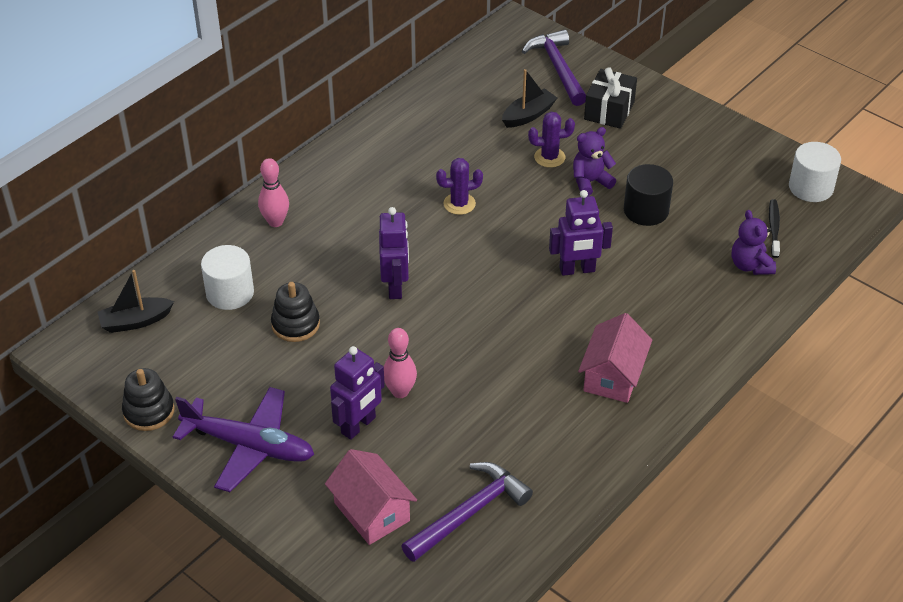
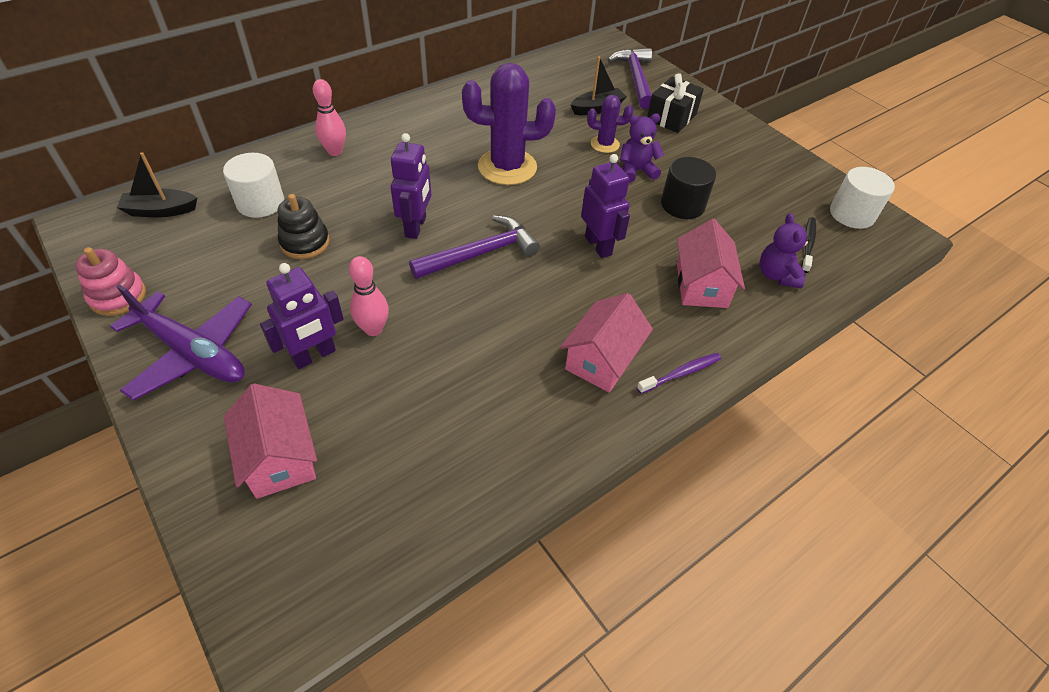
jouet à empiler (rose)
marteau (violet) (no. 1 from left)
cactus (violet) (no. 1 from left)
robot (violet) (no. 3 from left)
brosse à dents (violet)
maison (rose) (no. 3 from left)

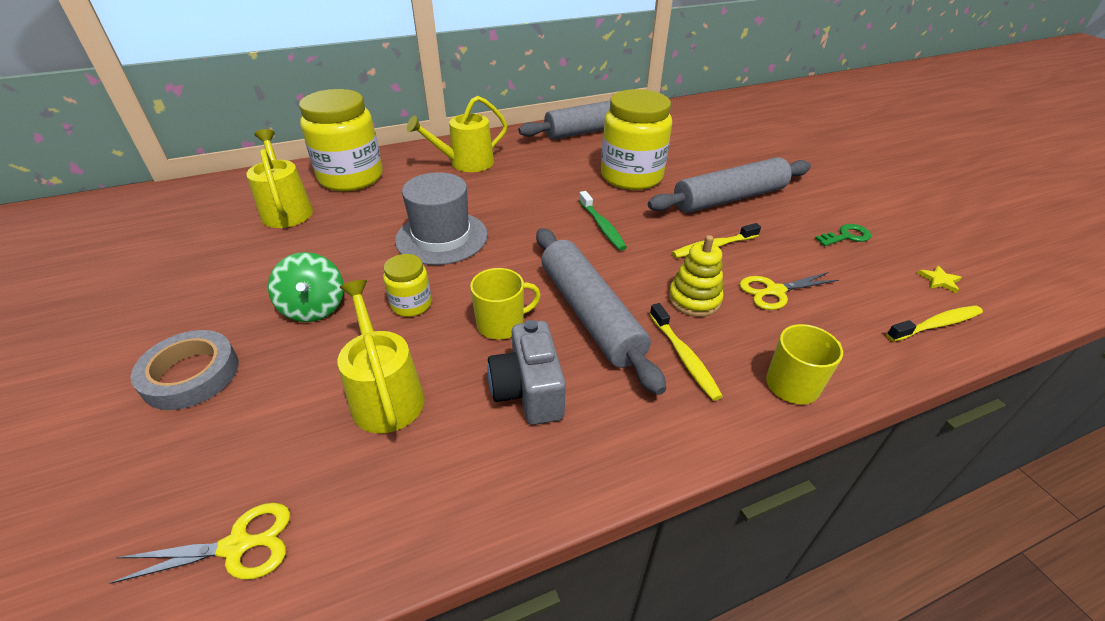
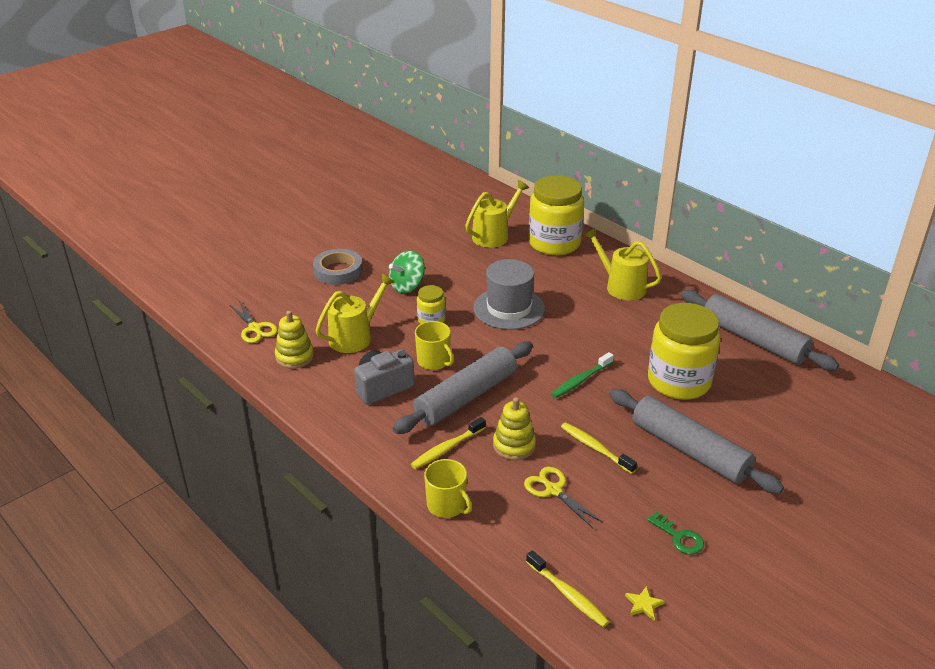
jouet à empiler (jaune) (no. 1 from left)

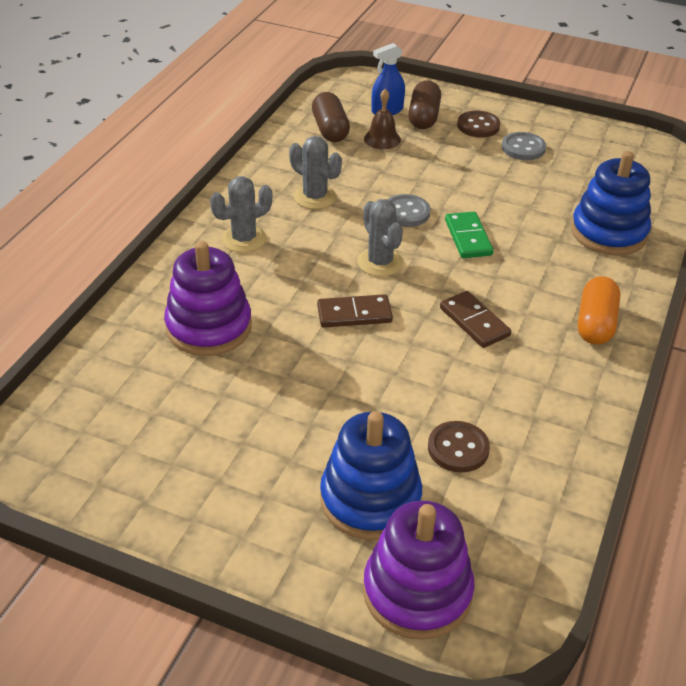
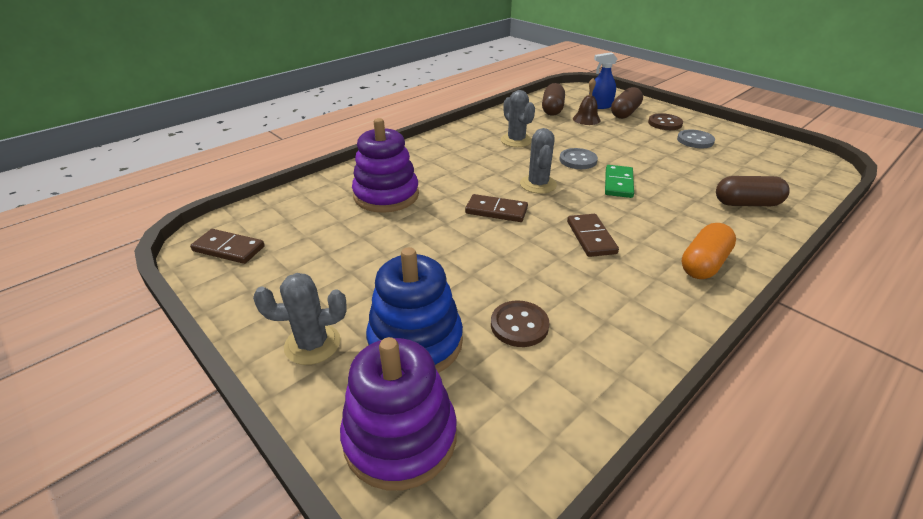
domino (marron) (no. 1 from left)
cactus (gris) (no. 1 from left)
gélule (marron) (no. 3 from left)

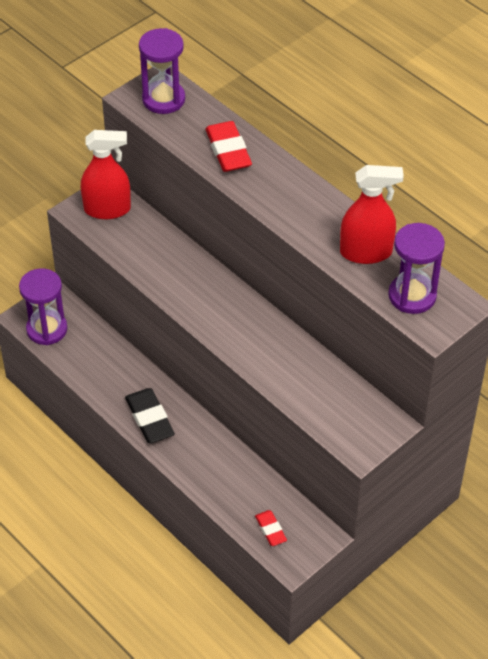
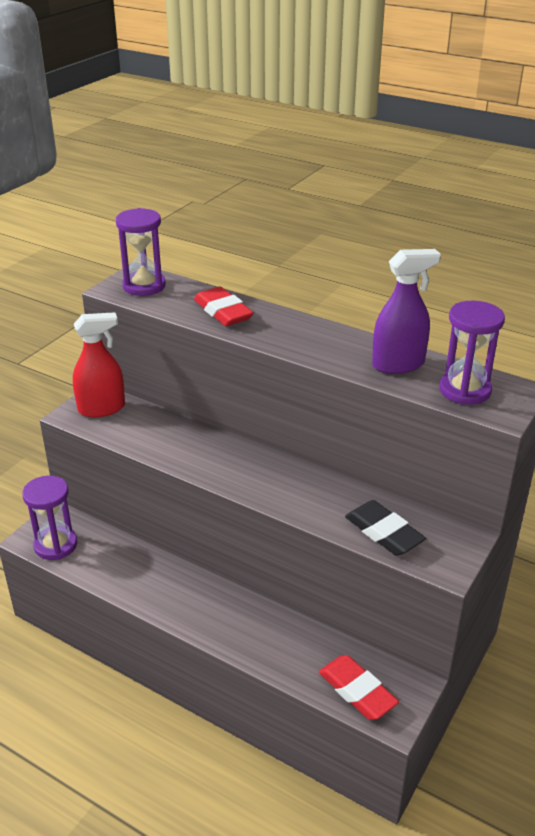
gomme (rouge) (no. 2 from left)
gomme (noir)
vaporisateur (violet)

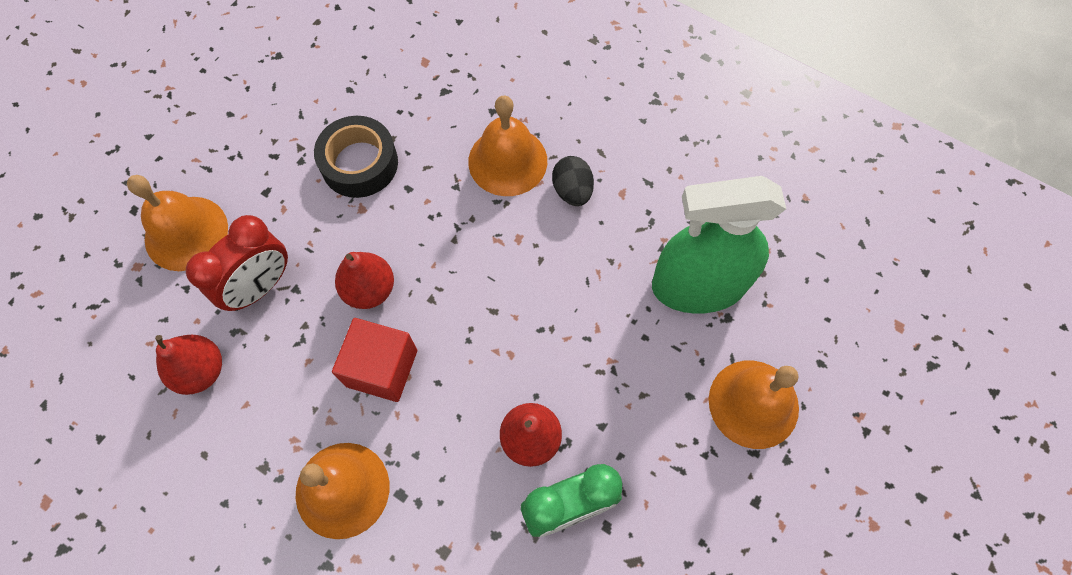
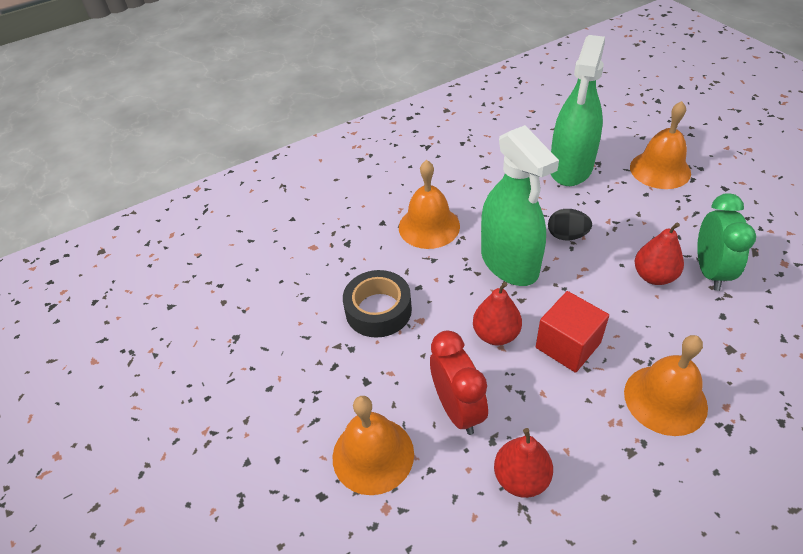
vaporisateur (vert) (no. 1 from left)
œuf (noir)

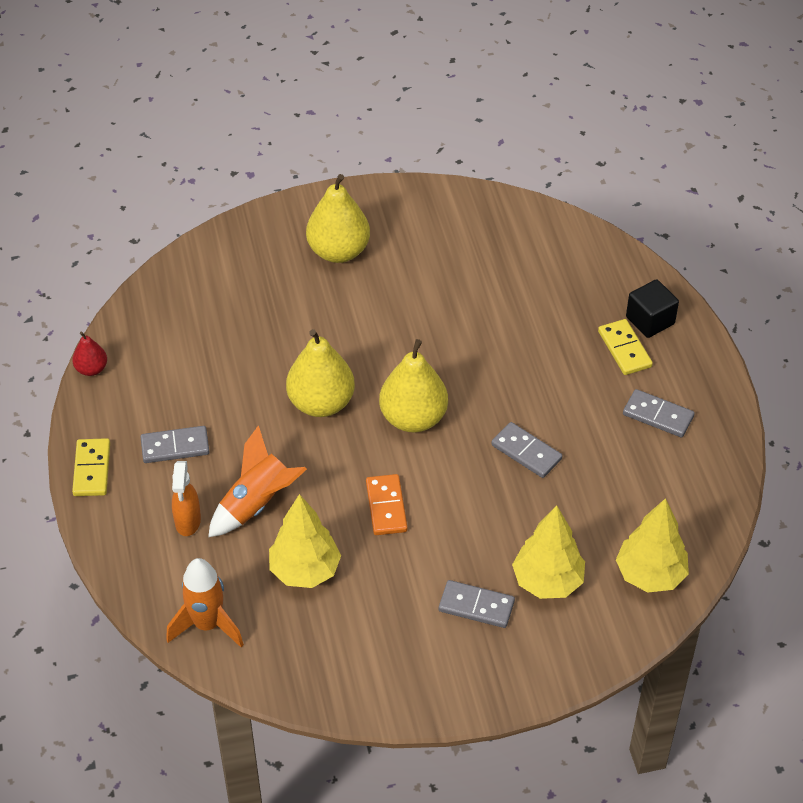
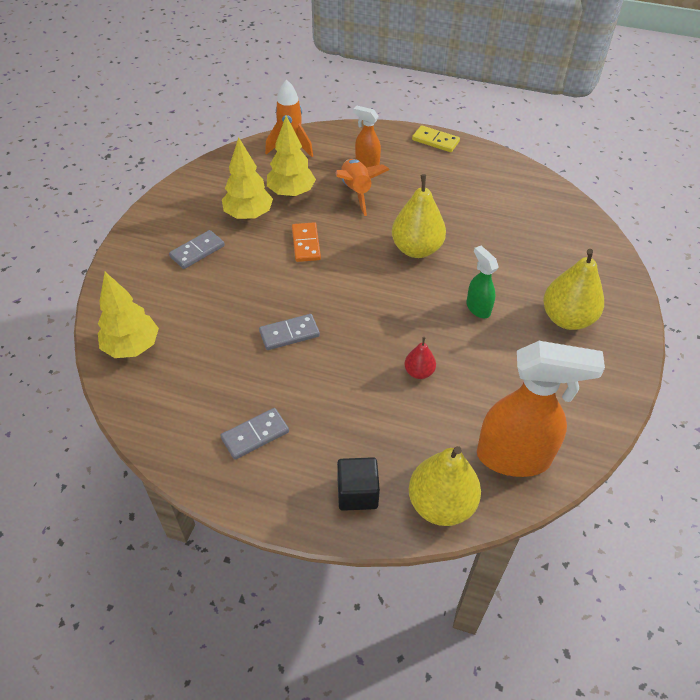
arbre (jaune) (no. 2 from left)
domino (orange)
poire (rouge)
poire (jaune) (no. 2 from left)
vaporisateur (vert)
vaporisateur (orange) (no. 2 from left)
domino (gris) (no. 1 from left in the first image)
domino (jaune) (no. 2 from left in the first image)

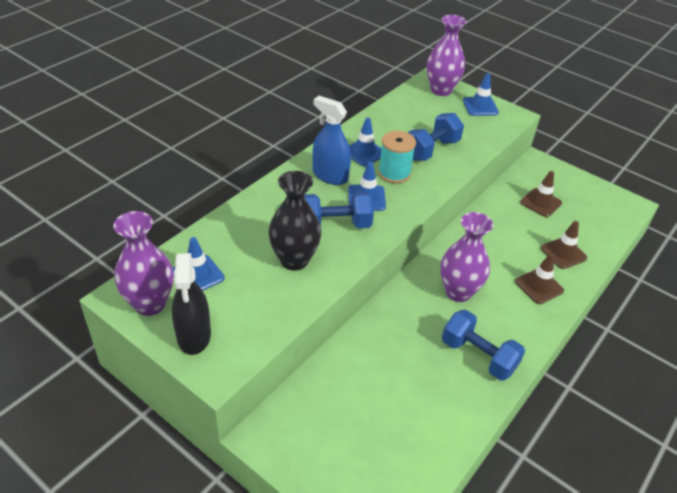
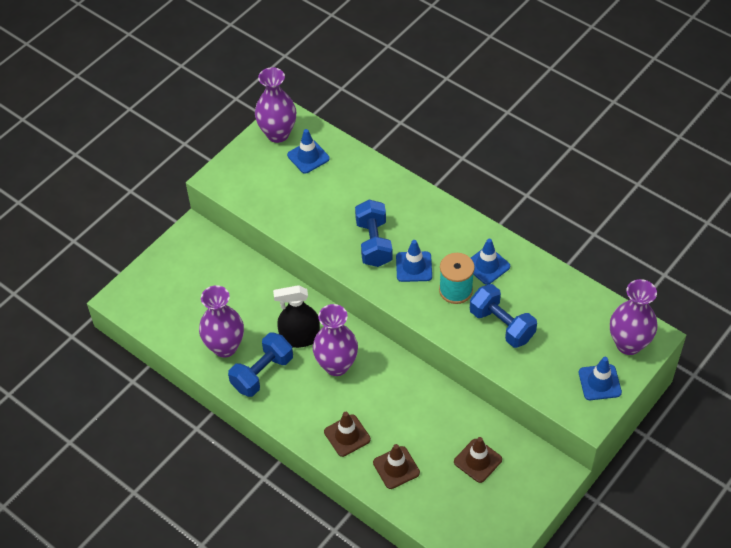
vase (violet) (no. 1 from left)
vaporisateur (noir)
vase (noir)
vaporisateur (bleu)

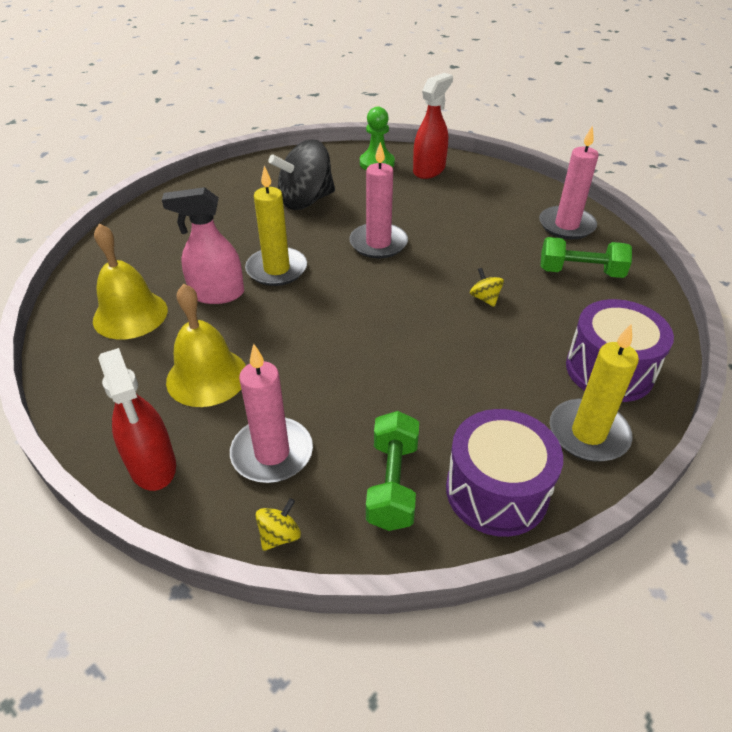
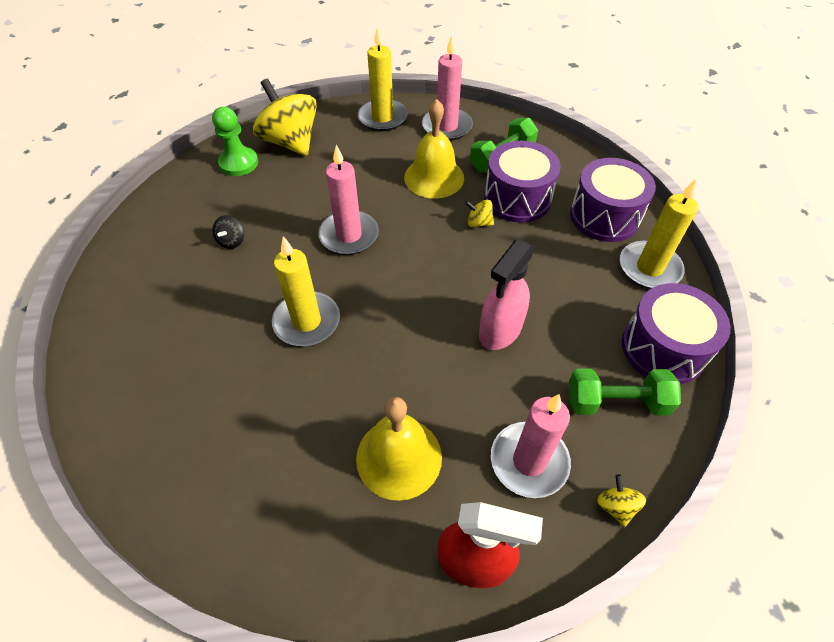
toupie (noir)
toupie (jaune) (no. 1 from left)
bougie (jaune) (no. 2 from left)
cloche (jaune) (no. 2 from left)
vaporisateur (rose)
tambour (violet) (no. 1 from left)
haltère (vert) (no. 2 from left)

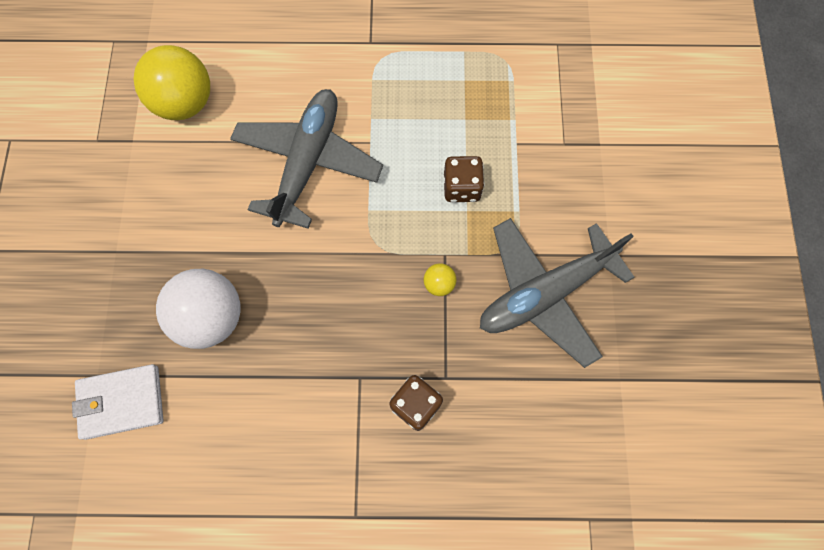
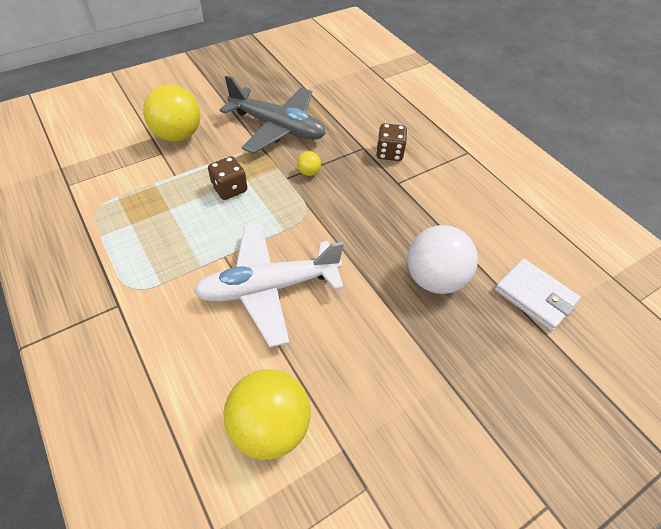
balle (jaune) (no. 1 from left)
avion (blanc)

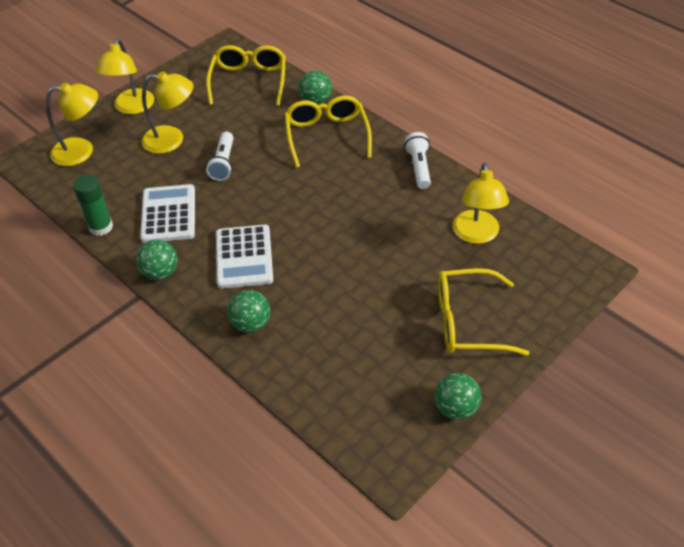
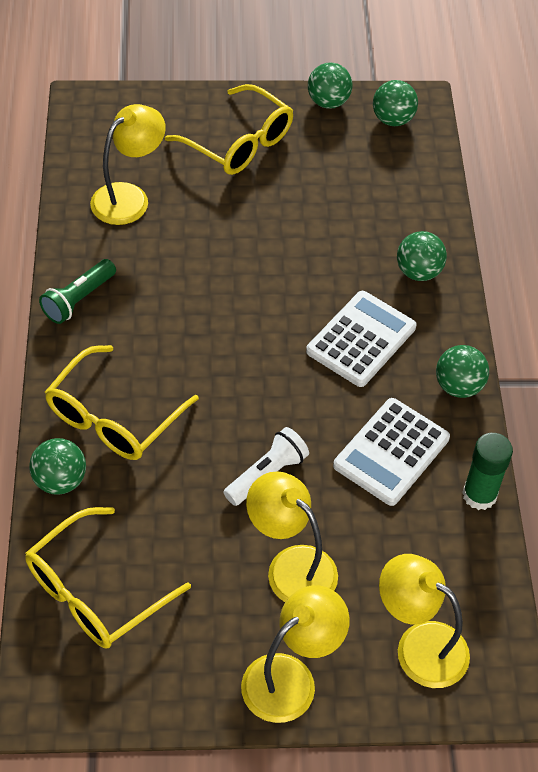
lampe de poche (vert)
balle (vert) (no. 3 from left)

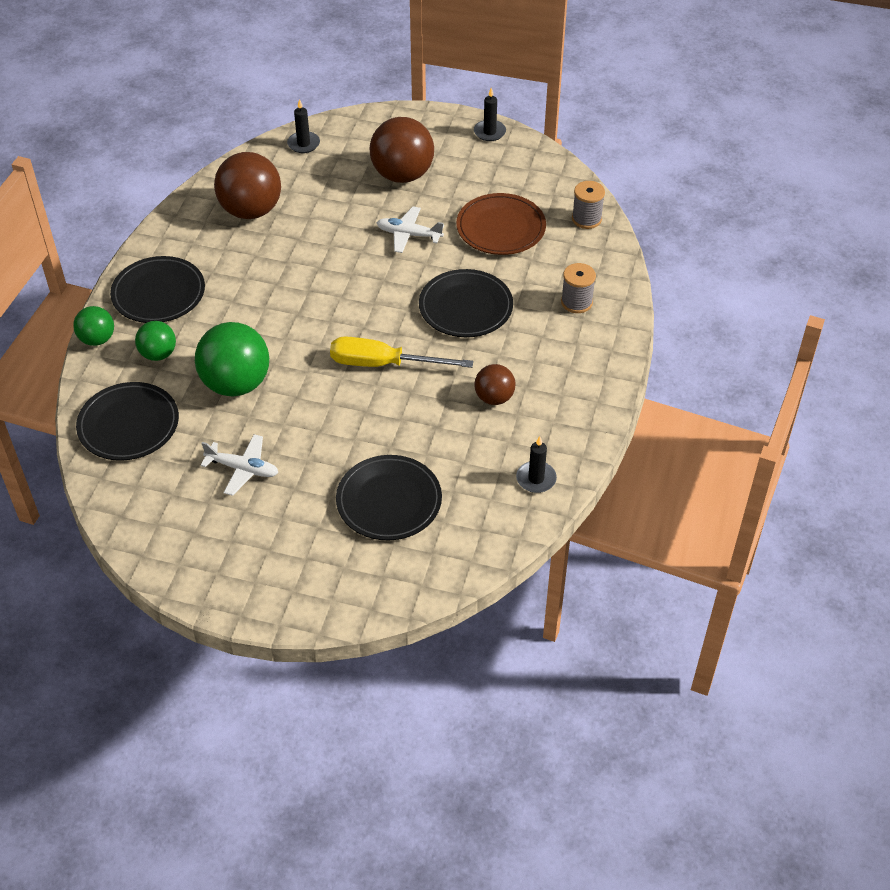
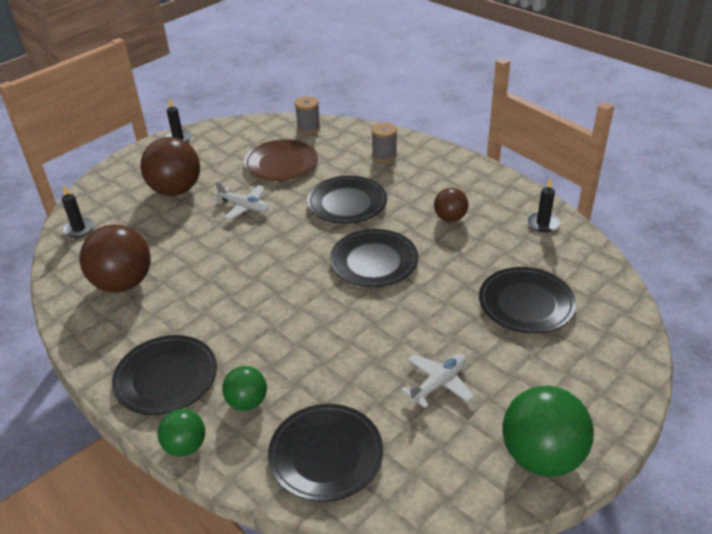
avion (blanc) (no. 1 from left)
assiette (noir) (no. 4 from left)
balle (vert) (no. 3 from left)

